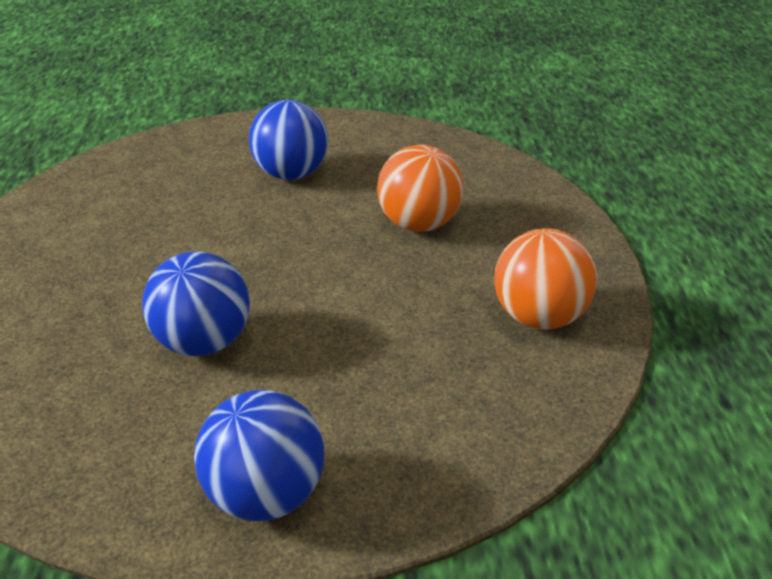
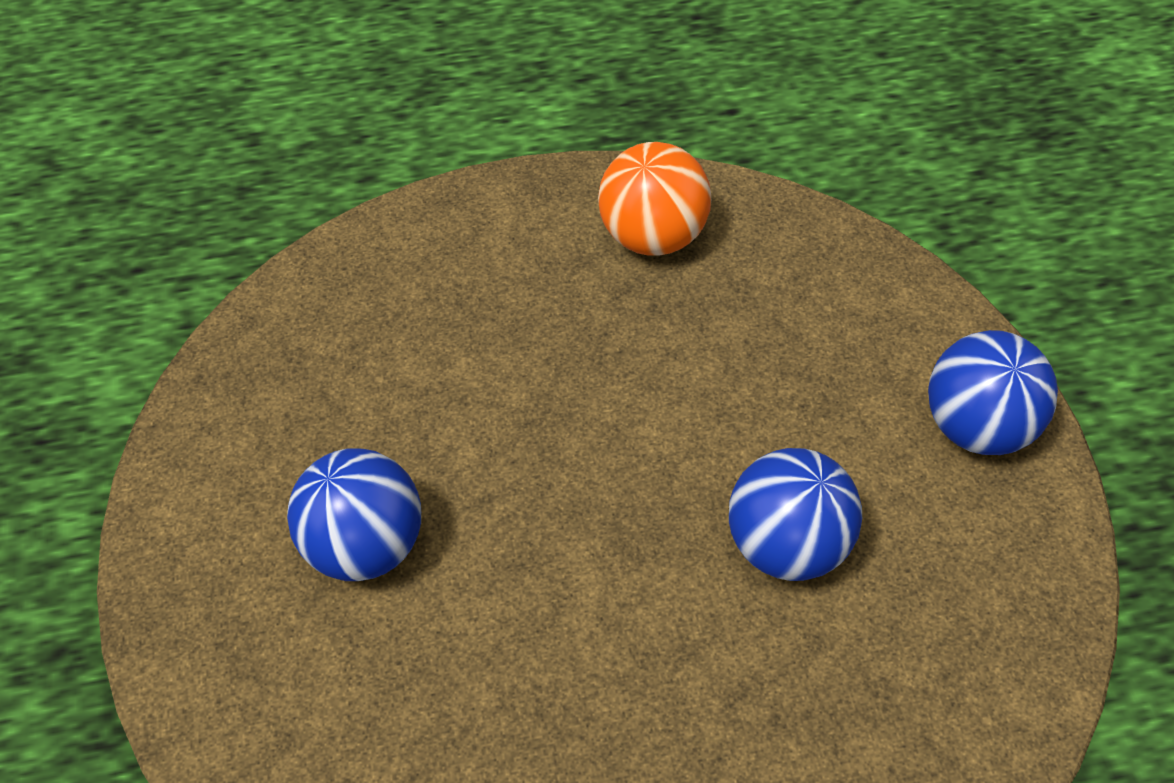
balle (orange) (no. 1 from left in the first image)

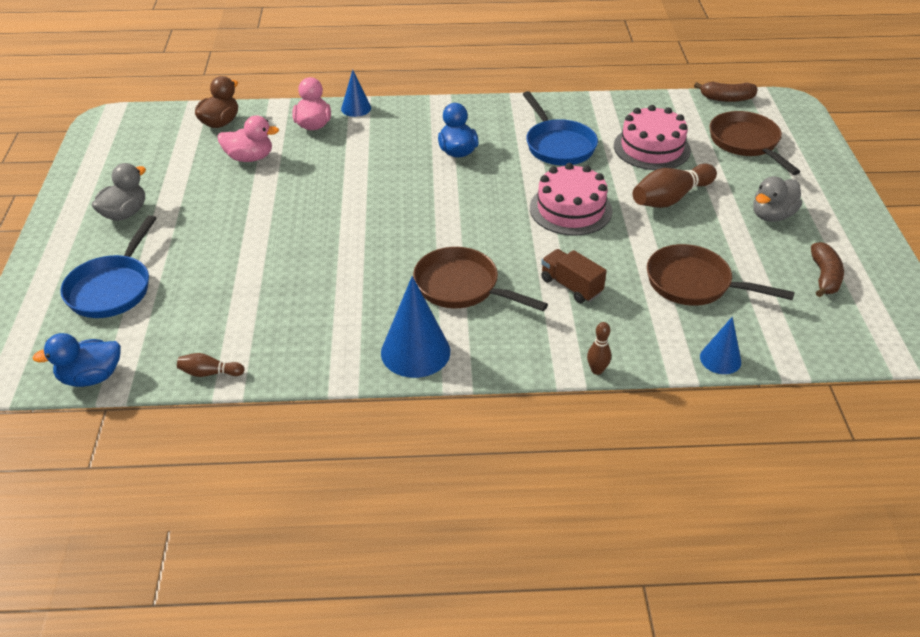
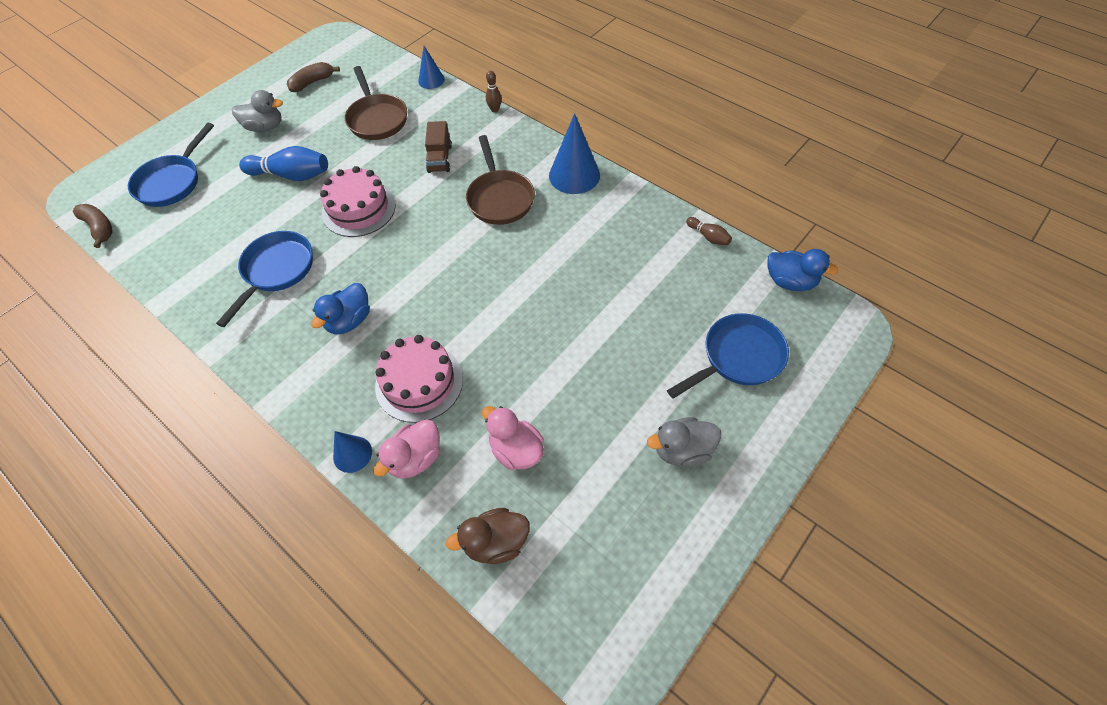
poêle (bleu) (no. 1 from left)
quille (bleu)
gâteau (rose) (no. 2 from left)

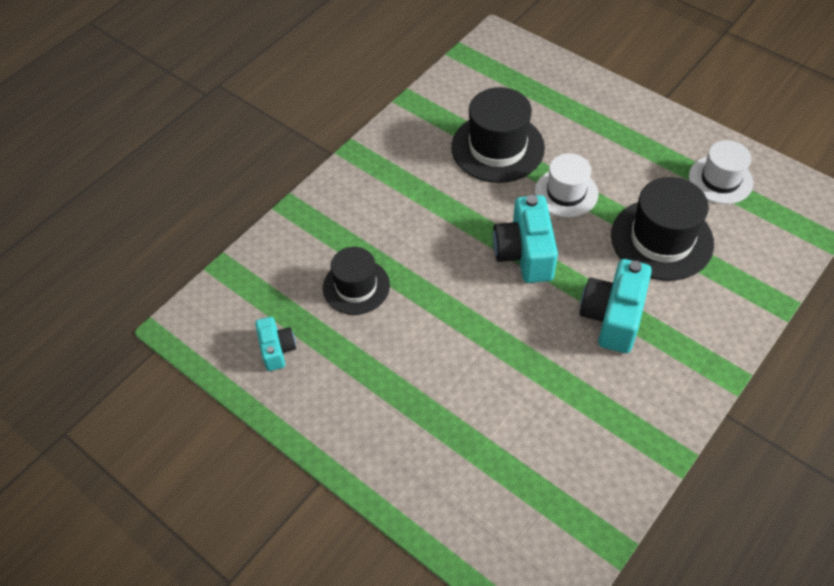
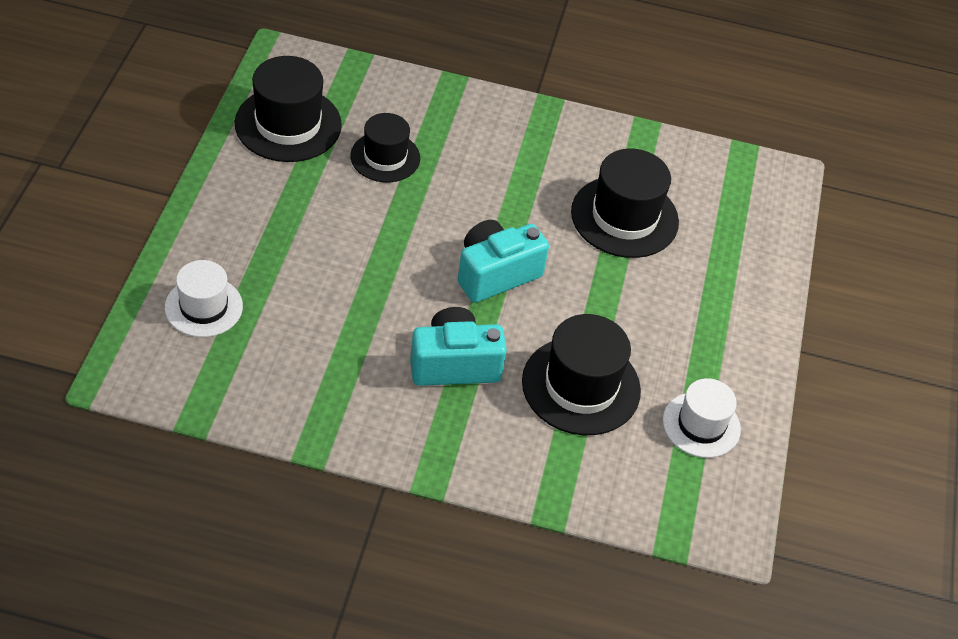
chapeau (blanc) (no. 1 from left)
chapeau (noir) (no. 1 from left)

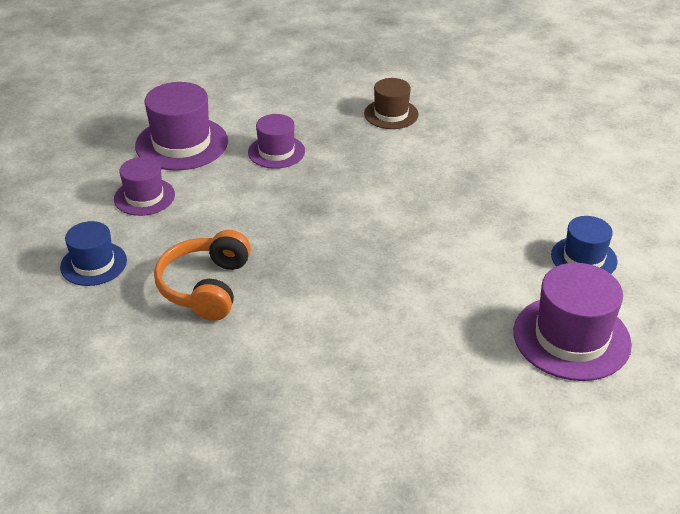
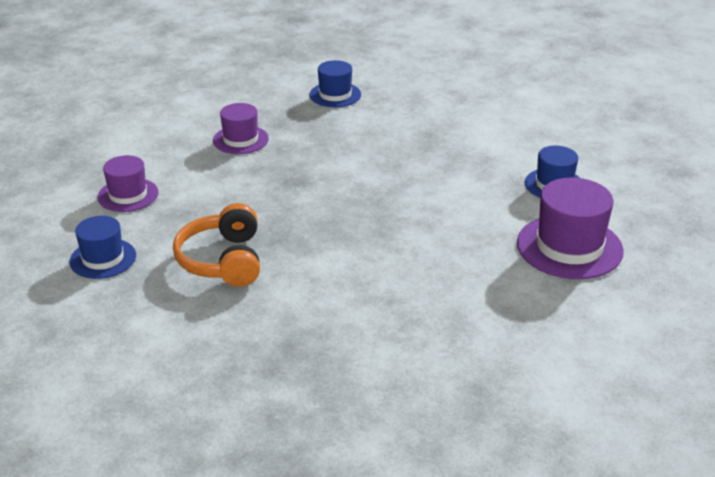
chapeau (bleu) (no. 2 from left)
chapeau (violet) (no. 2 from left in the first image)

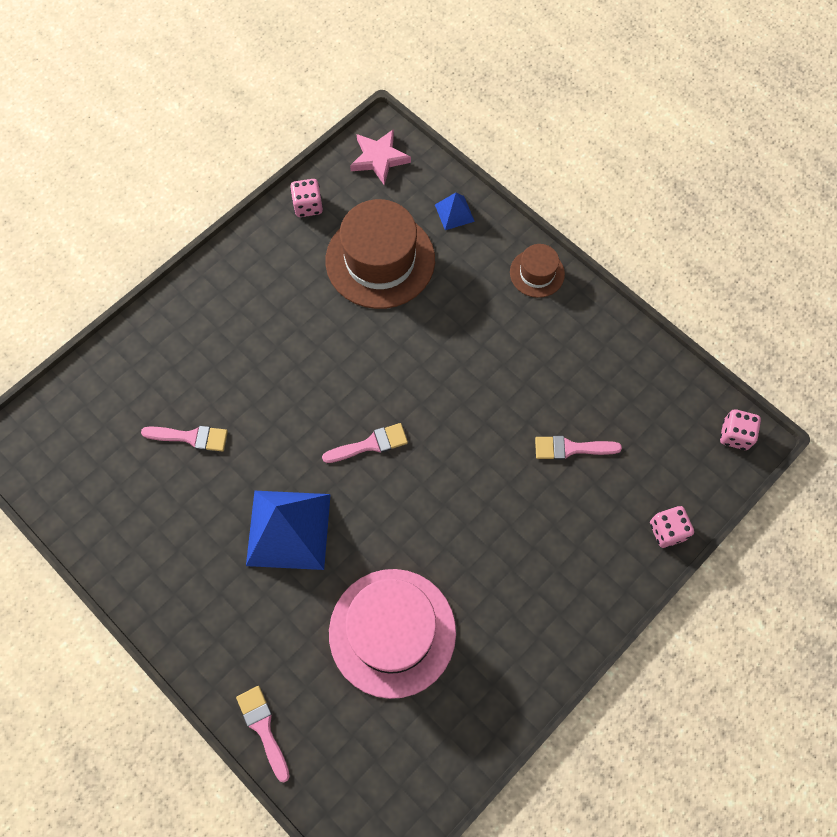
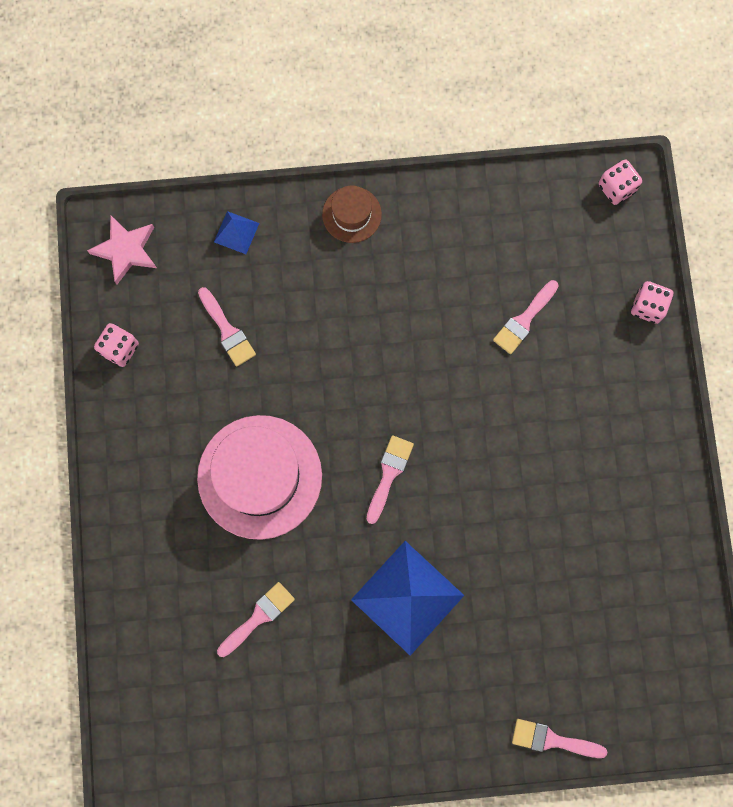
chapeau (rose)
pinceau (rose) (no. 1 from left)

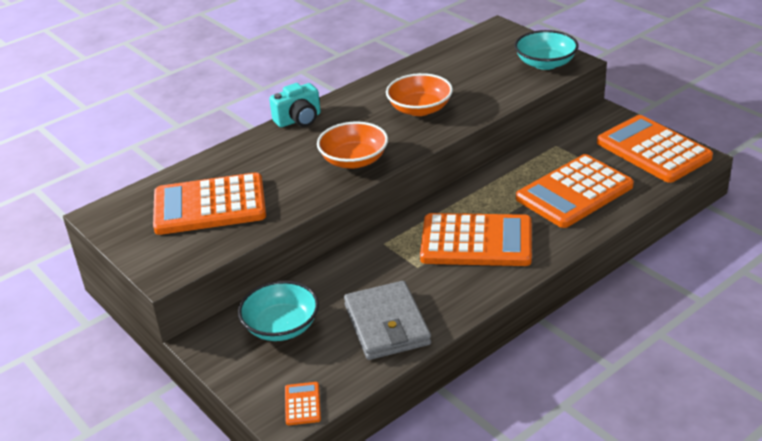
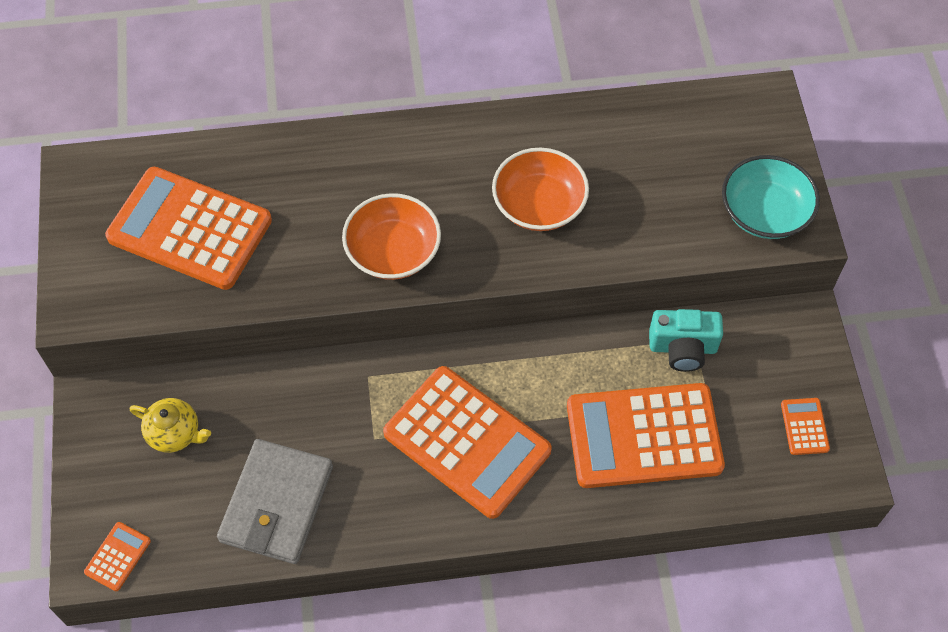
théière (jaune)
appareil photo (turquoise)
calculatrice (orange) (no. 5 from left)

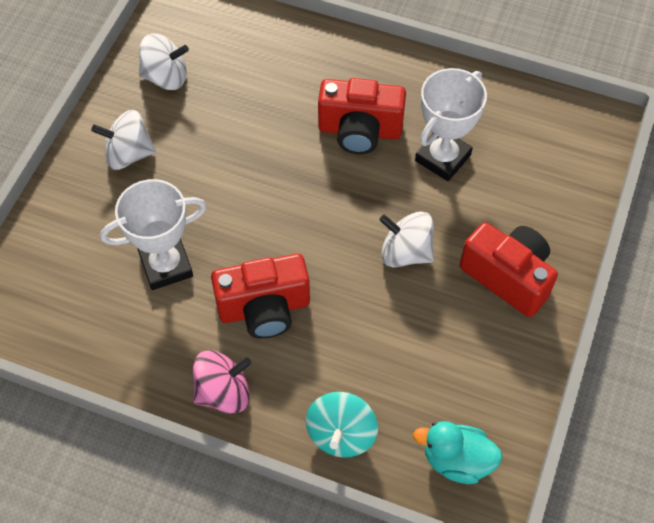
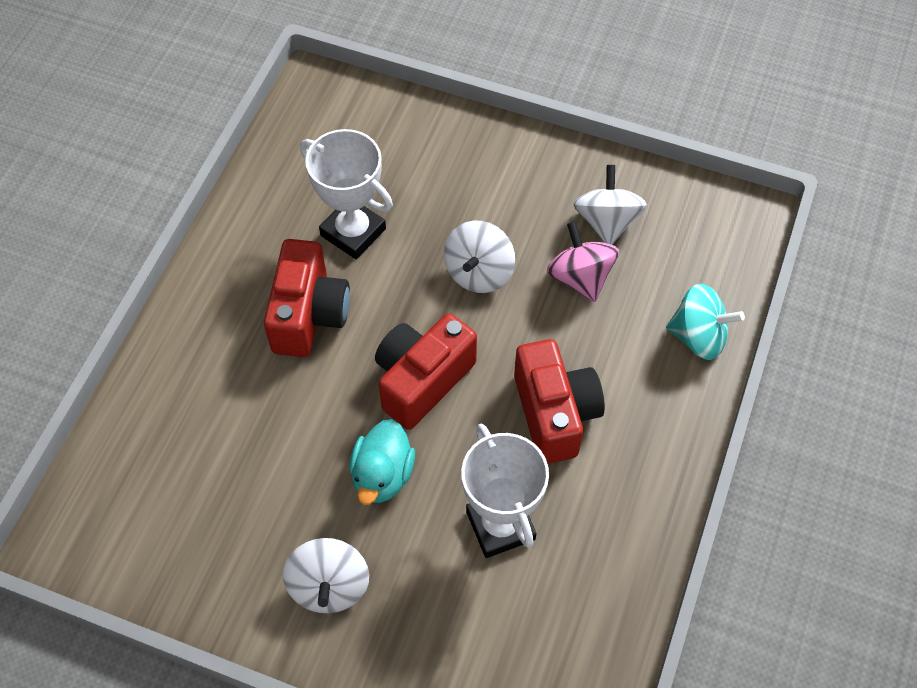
canard (turquoise)
appareil photo (rouge) (no. 2 from left)
toupie (rose)
toupie (blanc) (no. 3 from left)

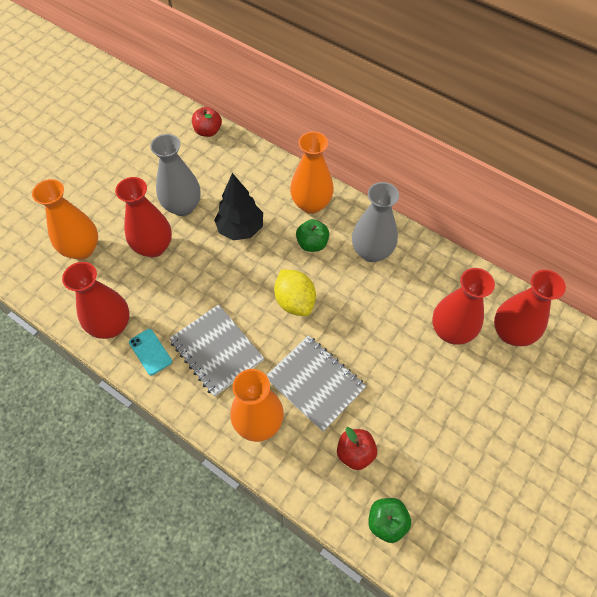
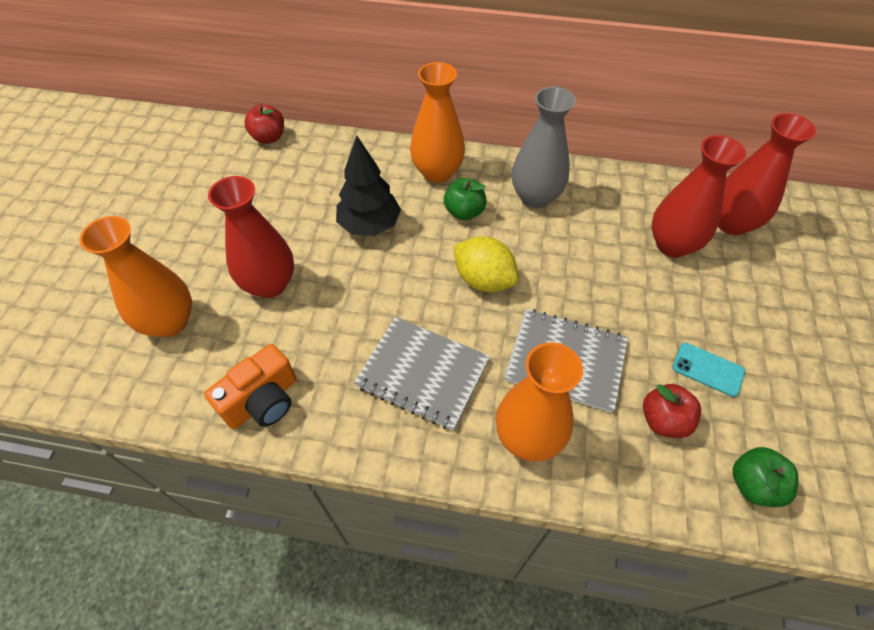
appareil photo (orange)
téléphone (turquoise)
vase (gris) (no. 1 from left in the first image)

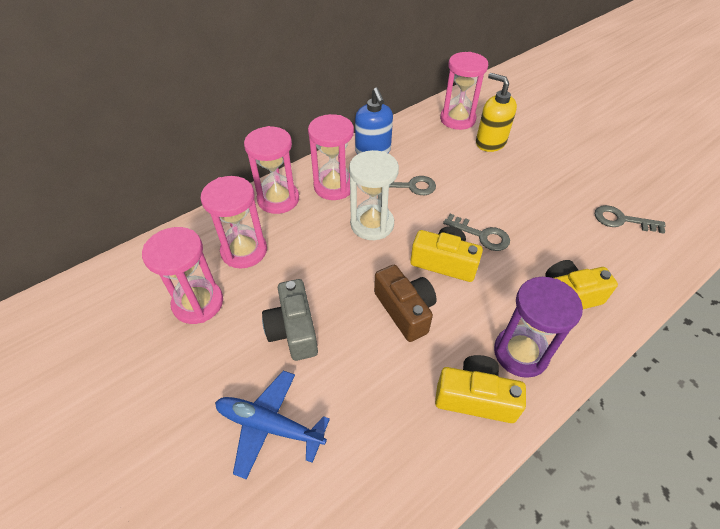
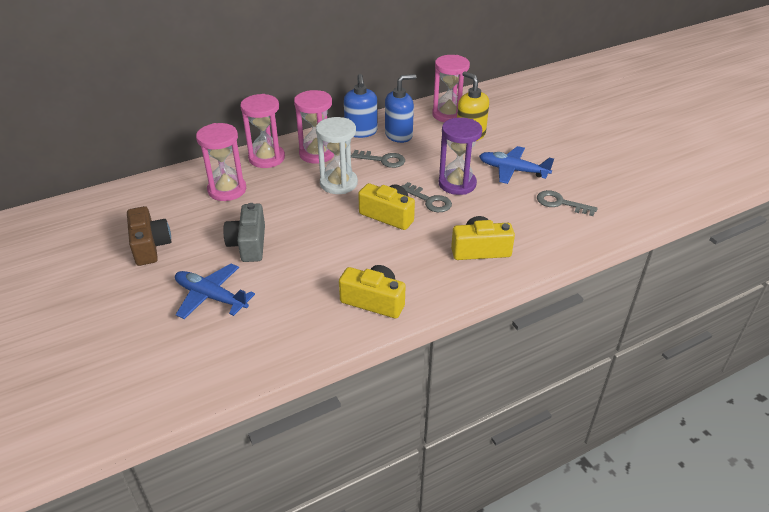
appareil photo (marron)
distributeur de savon (bleu) (no. 2 from left)
sablier (violet)
avion (bleu) (no. 2 from left)
sablier (rose) (no. 1 from left in the first image)

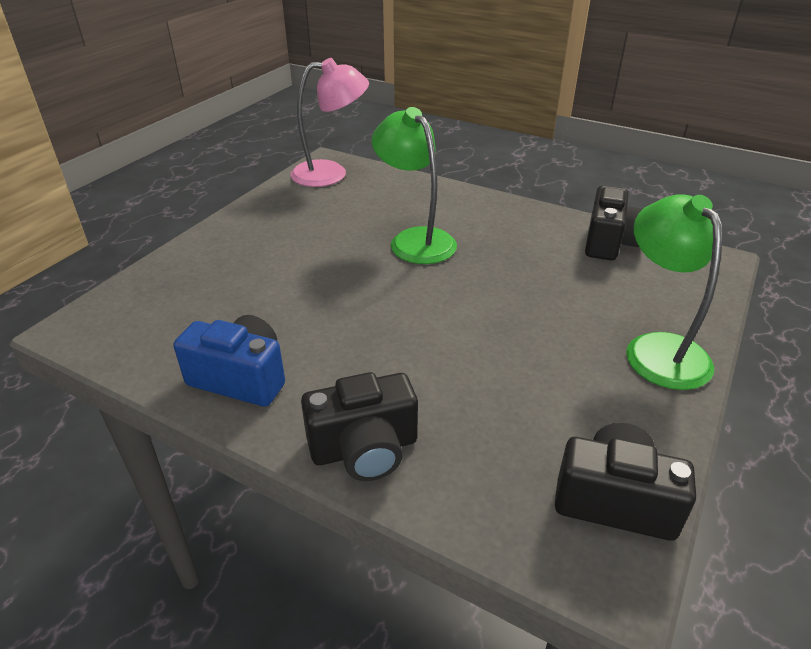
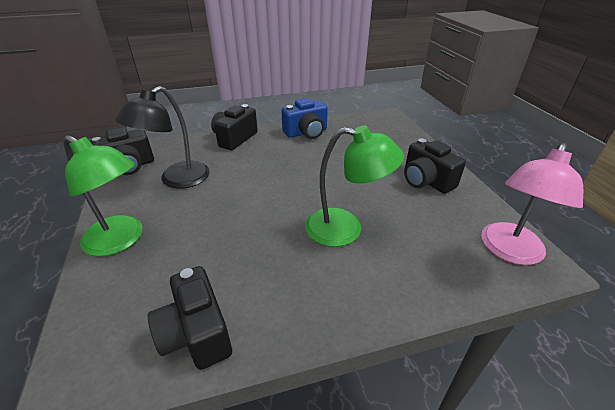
lampe (noir)
appareil photo (noir) (no. 4 from left)

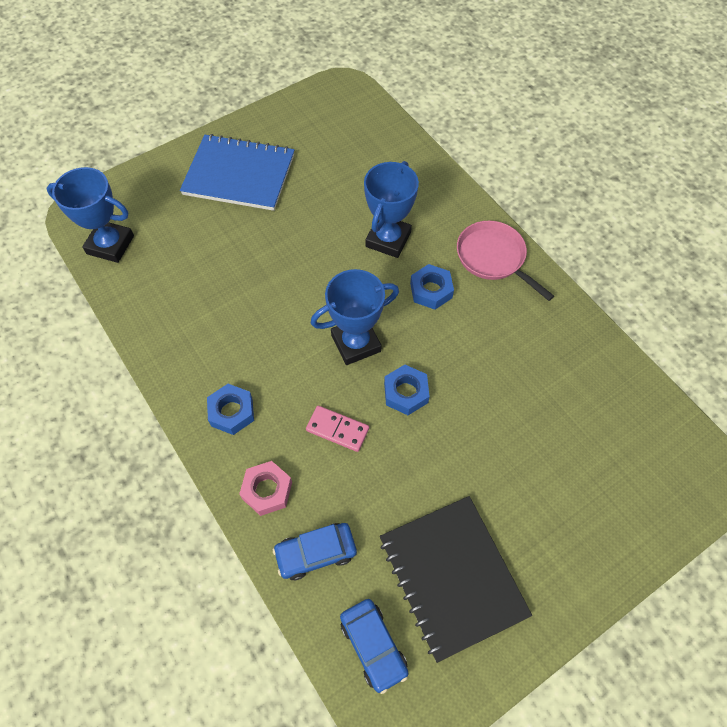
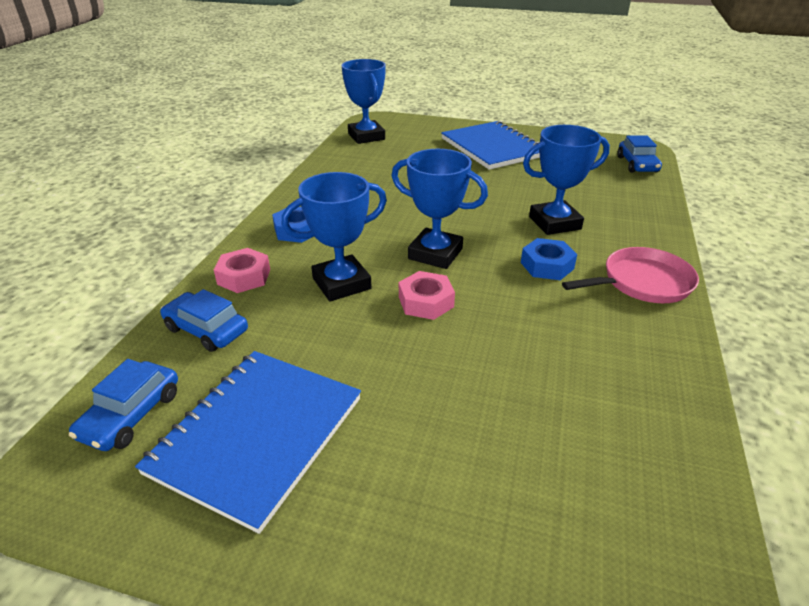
carnet (bleu) (no. 1 from left)
trophée (bleu) (no. 1 from left)
écrou (rose) (no. 2 from left)
poêle (rose)
voiture (bleu) (no. 3 from left)

